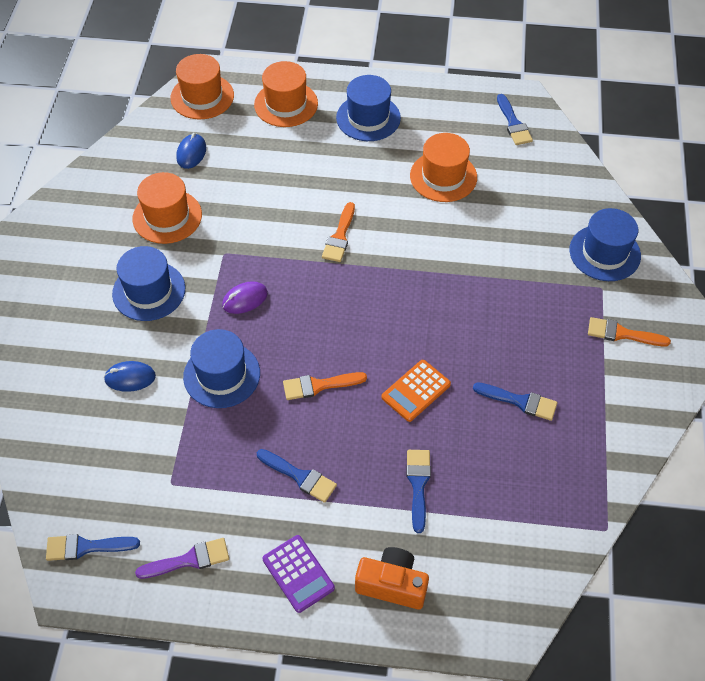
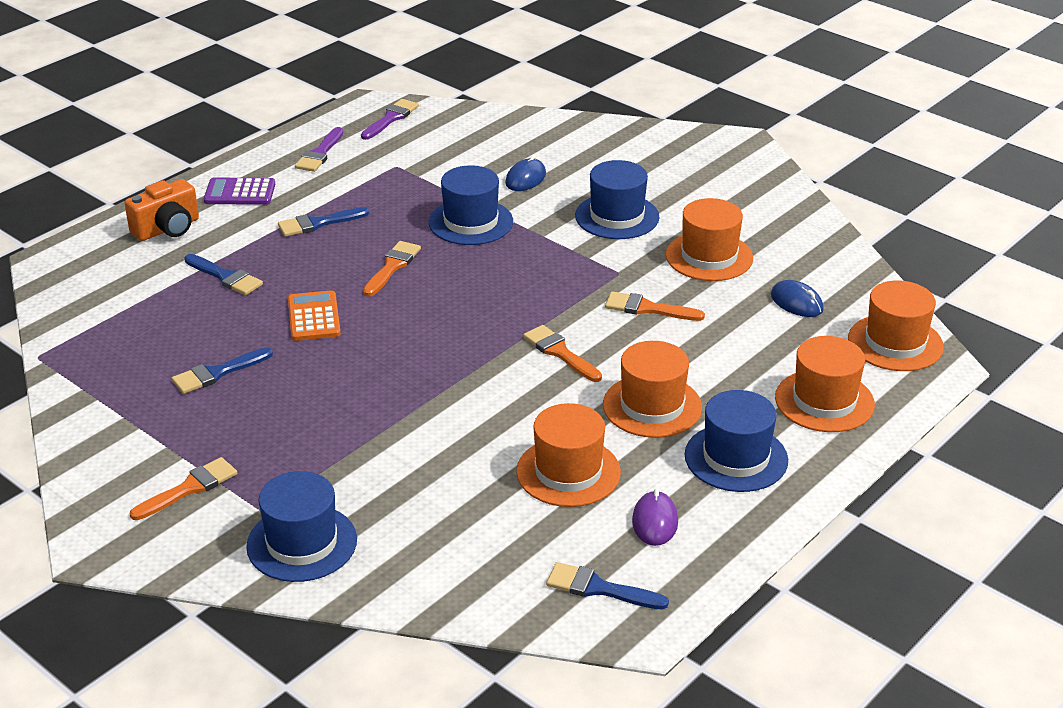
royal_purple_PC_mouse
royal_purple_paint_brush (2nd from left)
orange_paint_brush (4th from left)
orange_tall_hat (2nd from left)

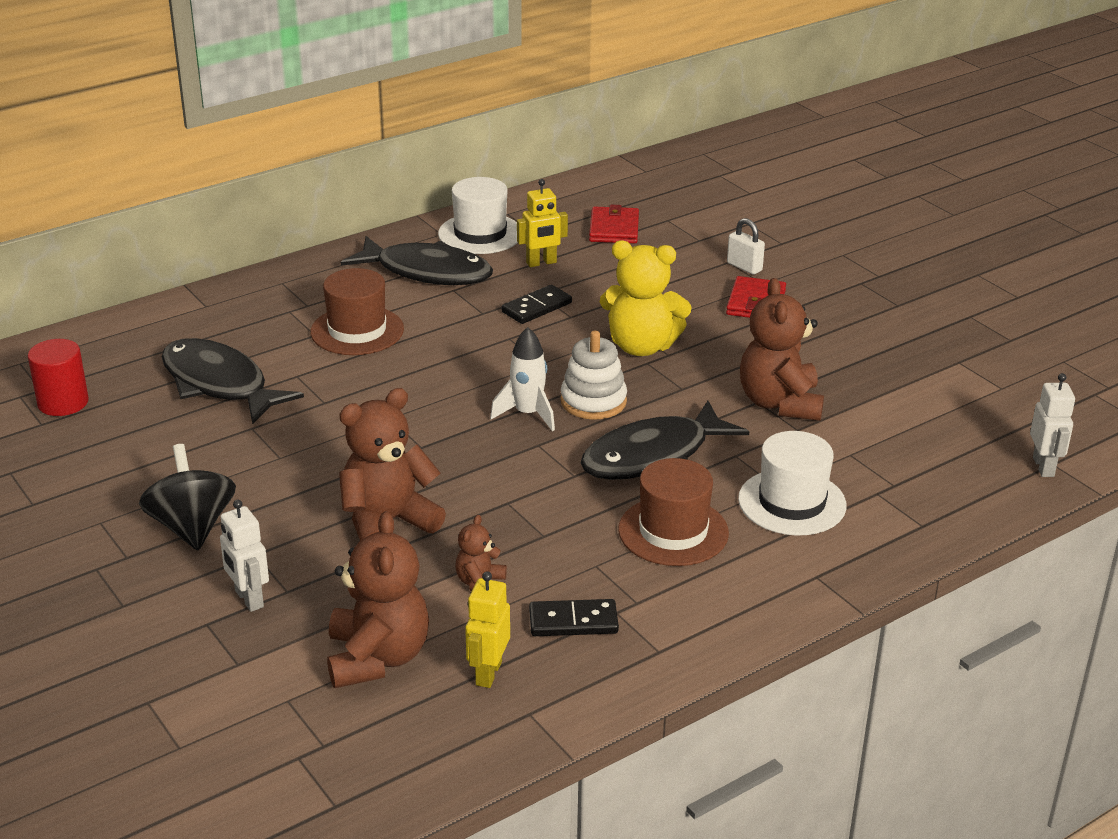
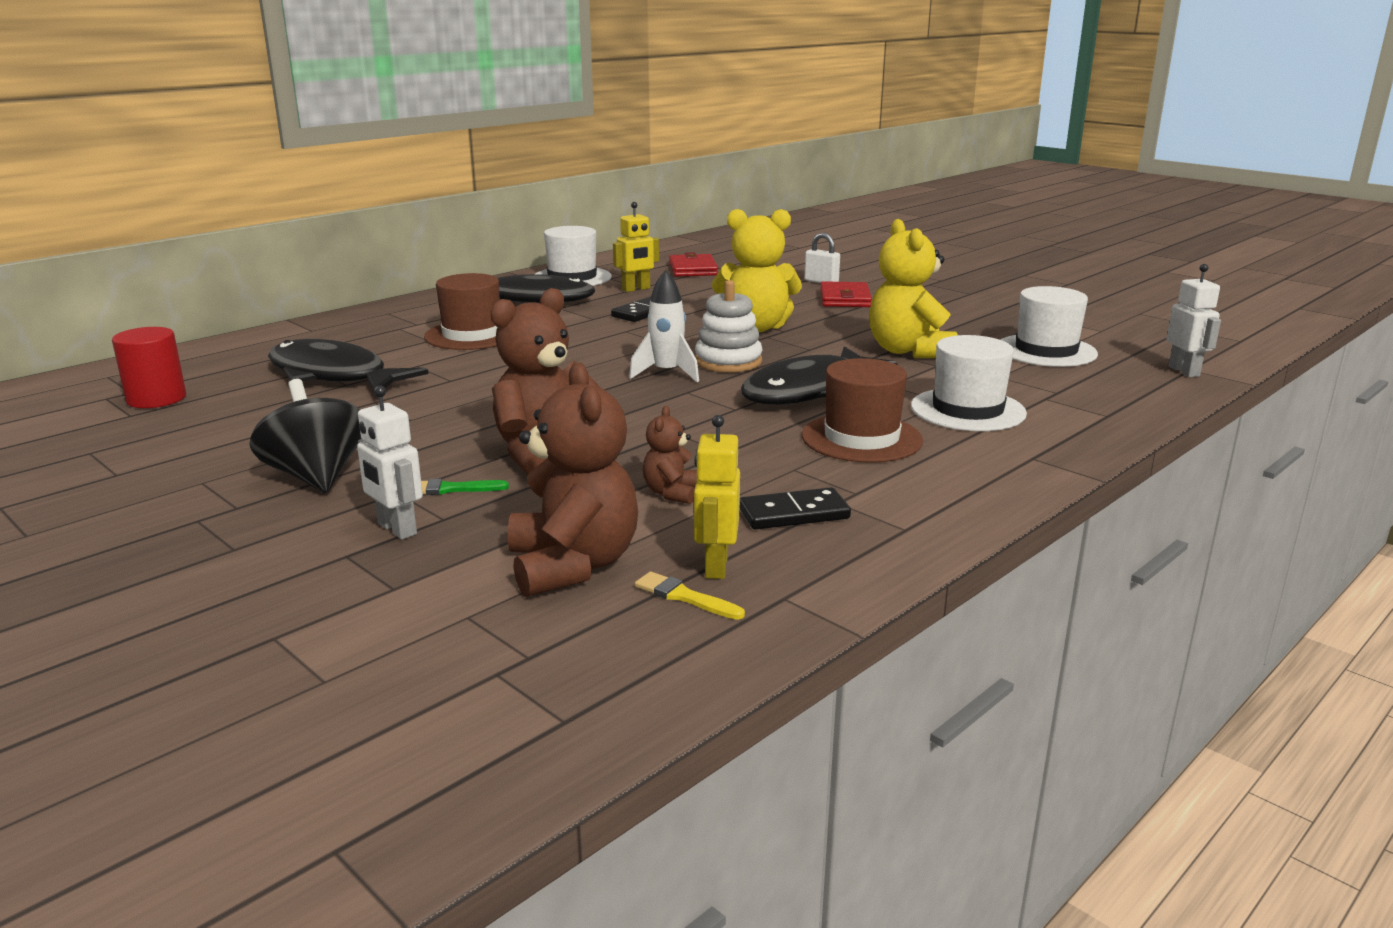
golden_teddy (2nd from left)
pure_white_tall_hat (3rd from left)
leaf-green_paint_brush
golden_paint_brush

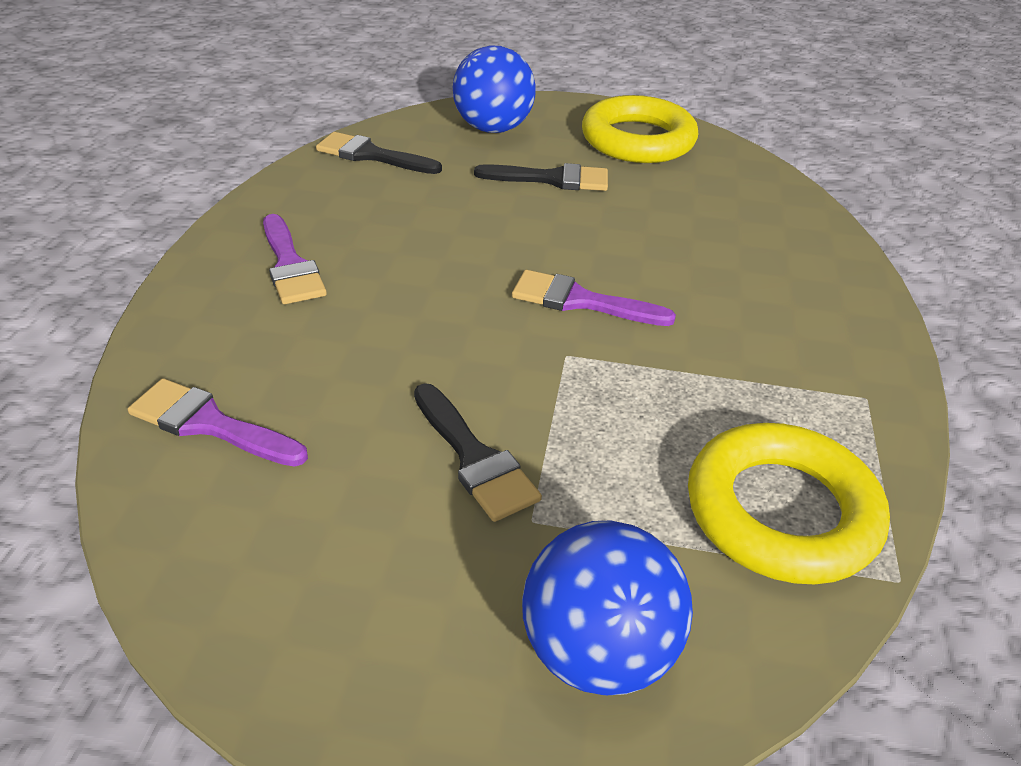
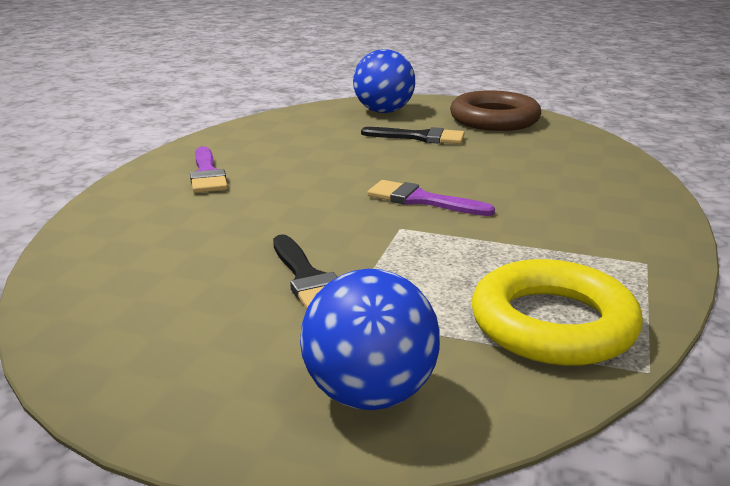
russet_torus
black_paint_brush (1st from left in the first image)
royal_purple_paint_brush (1st from left in the first image)

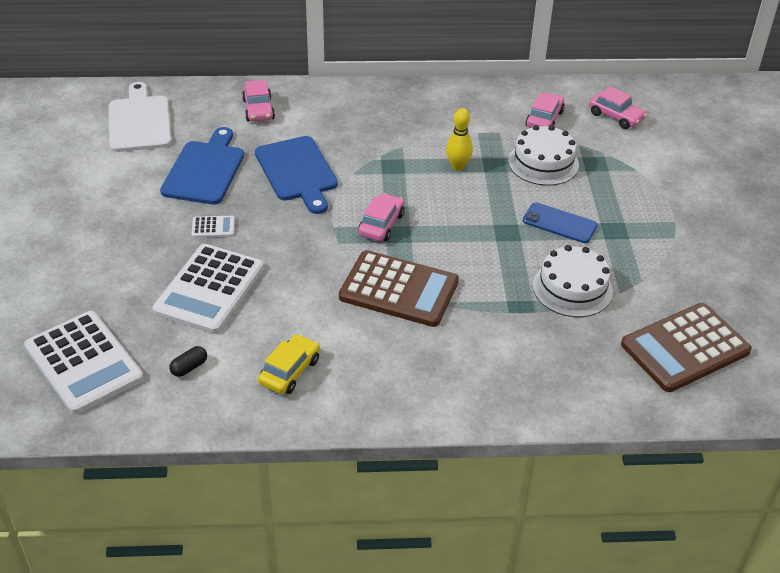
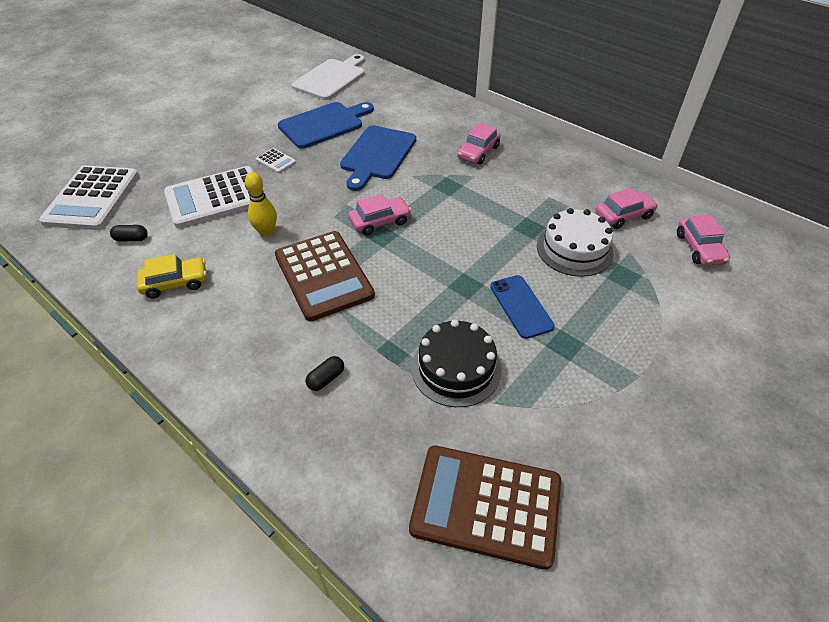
pink_automobile (2nd from left)
golden_bowling_pin
black_layer_cake
black_pill (2nd from left)

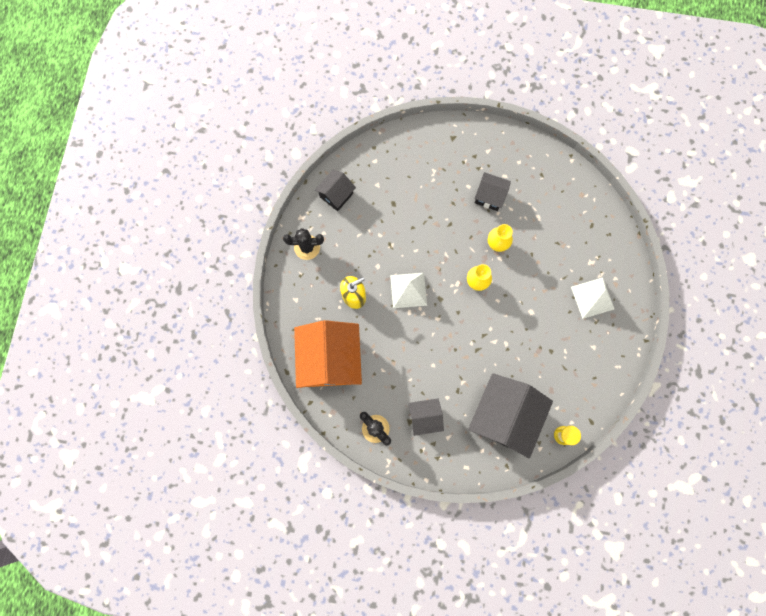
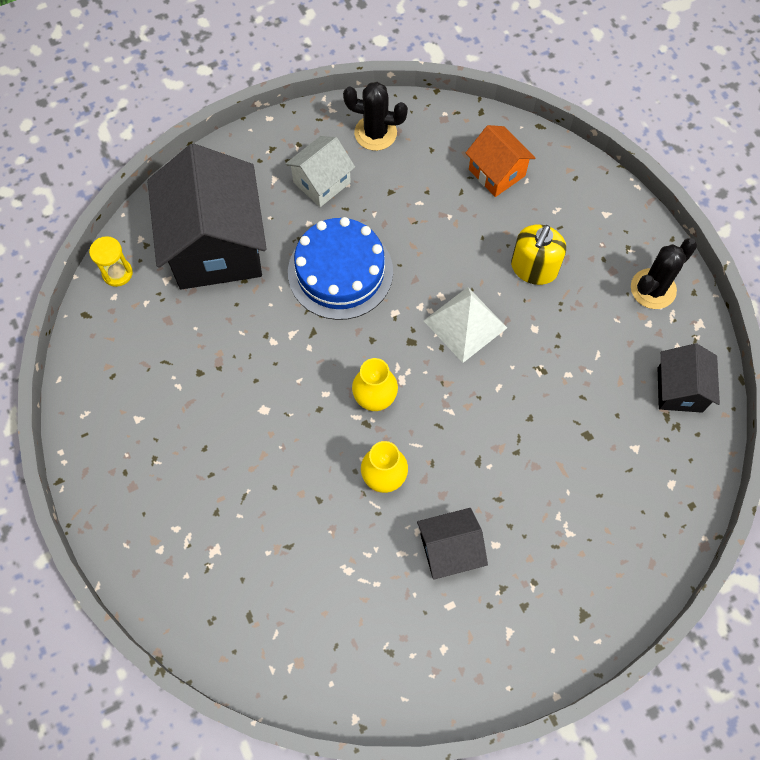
pure_white_solid_pyramid (2nd from left in the first image)
orange_toy_house
pure_white_toy_house
royal_blue_layer_cake

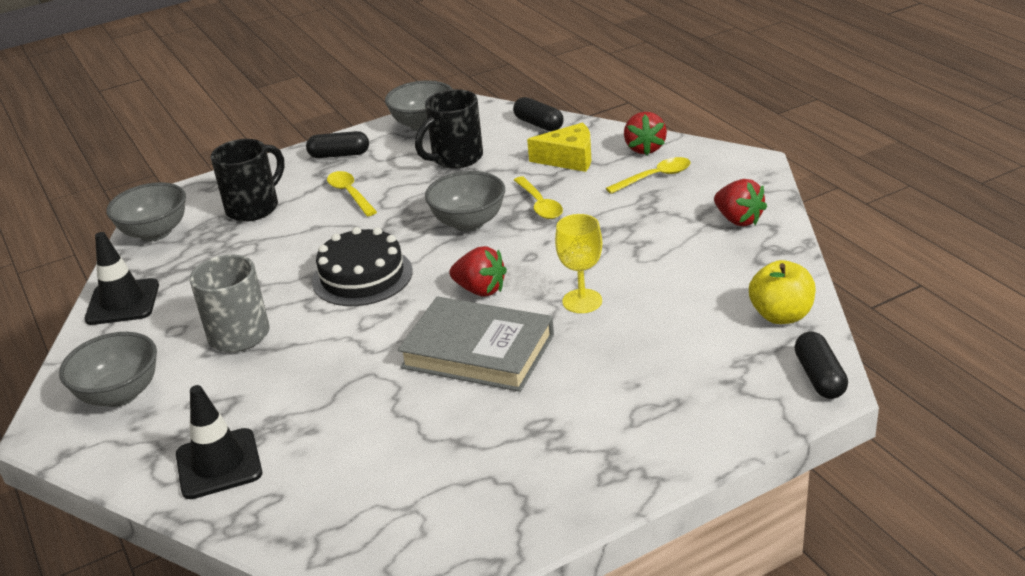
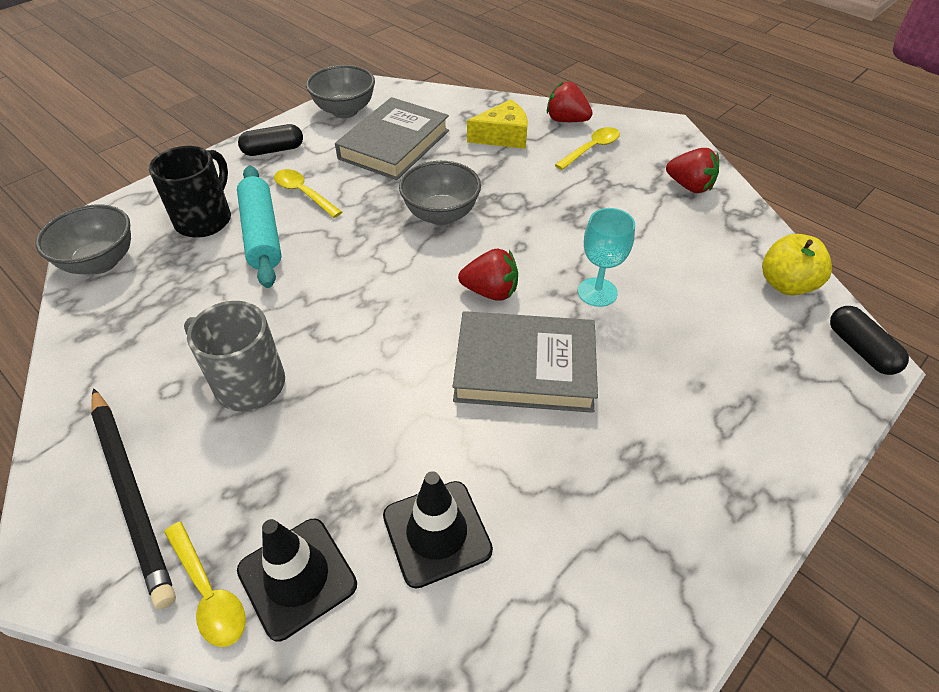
ash-grey_hardcover (1st from left)
black_pill (2nd from left in the first image)
crimson_berry (2nd from left)
golden_teaspoon (1st from left)
aqua_goblet
black_layer_cake
black_safety_cone (2nd from left)
black_pencil
aqua_dough_roller

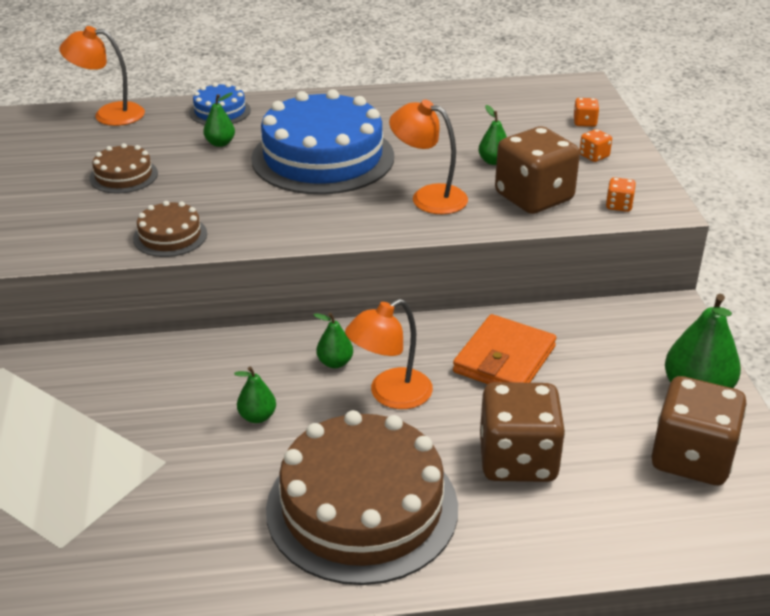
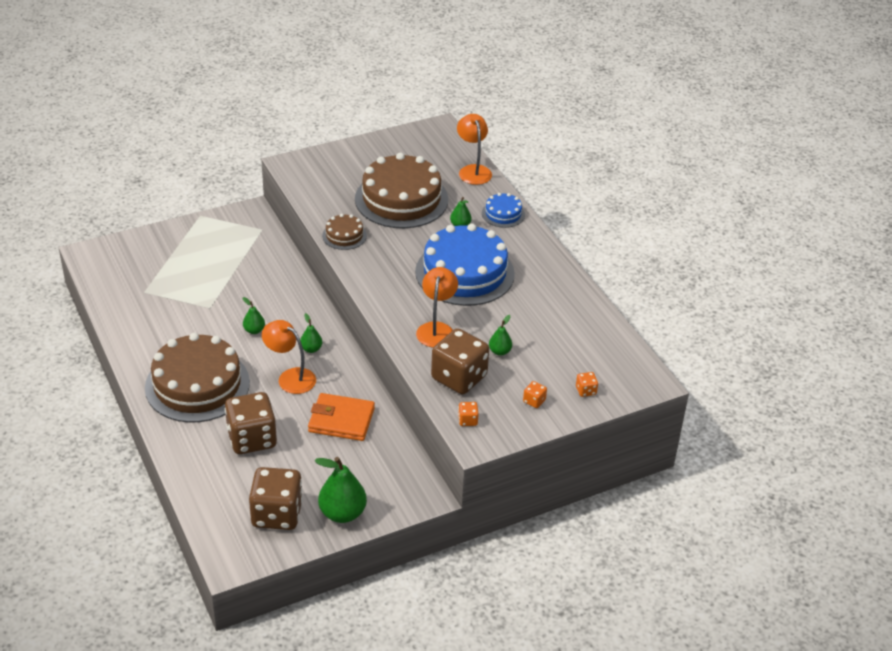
russet_layer_cake (3rd from left)

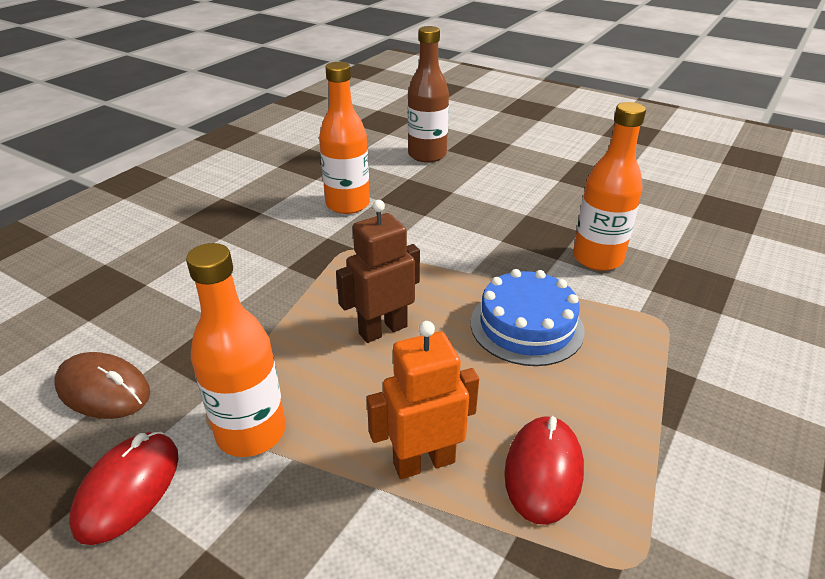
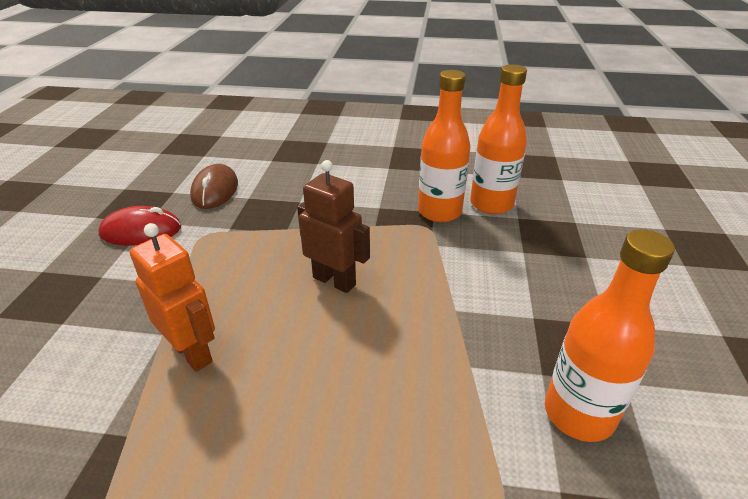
russet_drink_bottle
orange_drink_bottle (1st from left)
royal_blue_layer_cake
crimson_PC_mouse (2nd from left in the first image)

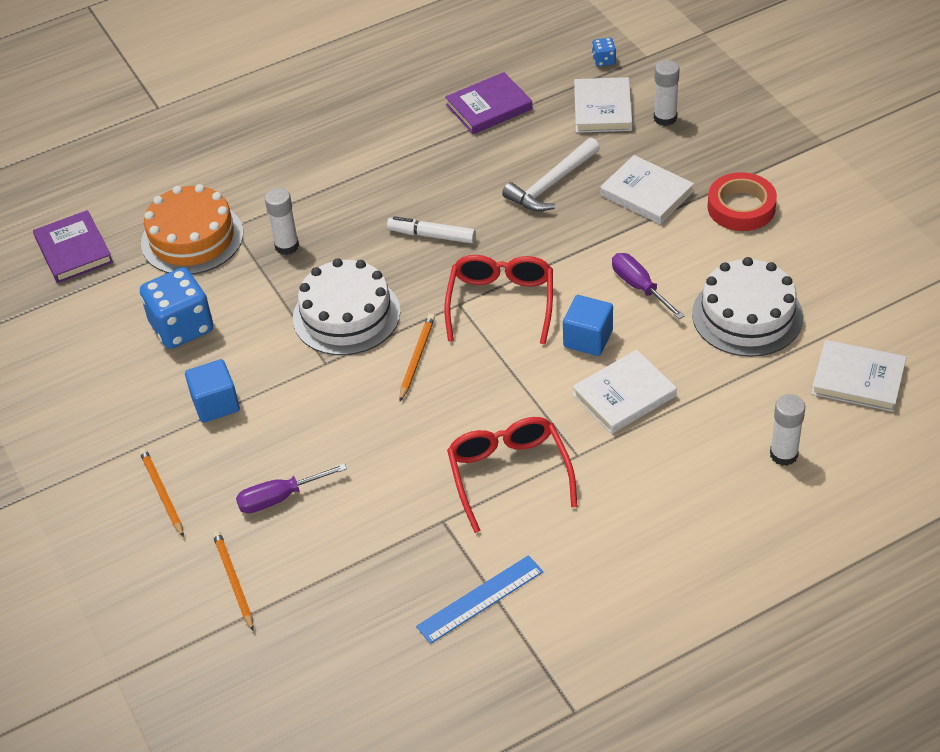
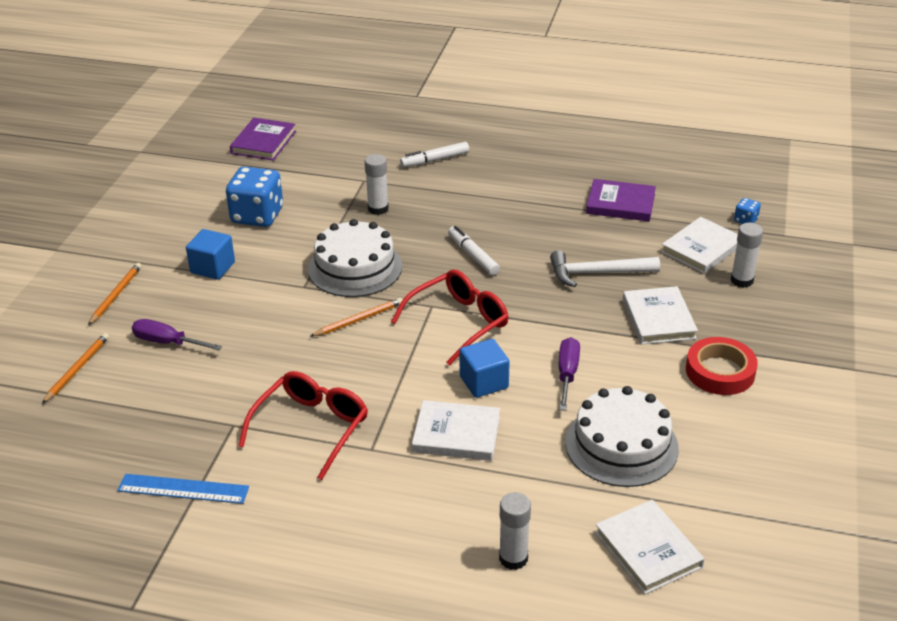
orange_layer_cake
pure_white_marker_pen (1st from left)

